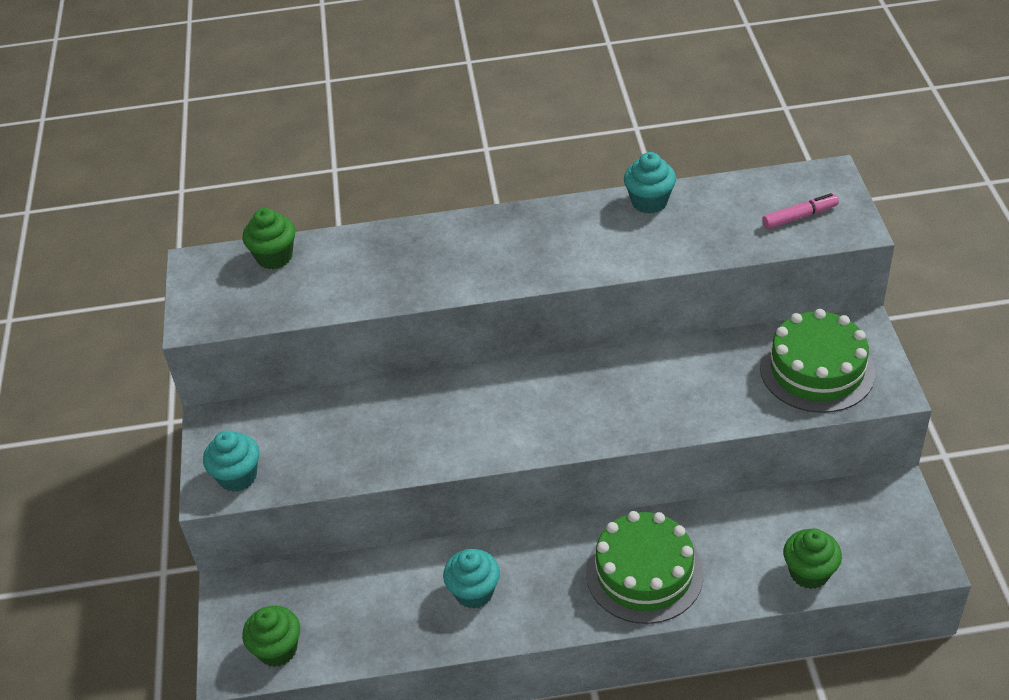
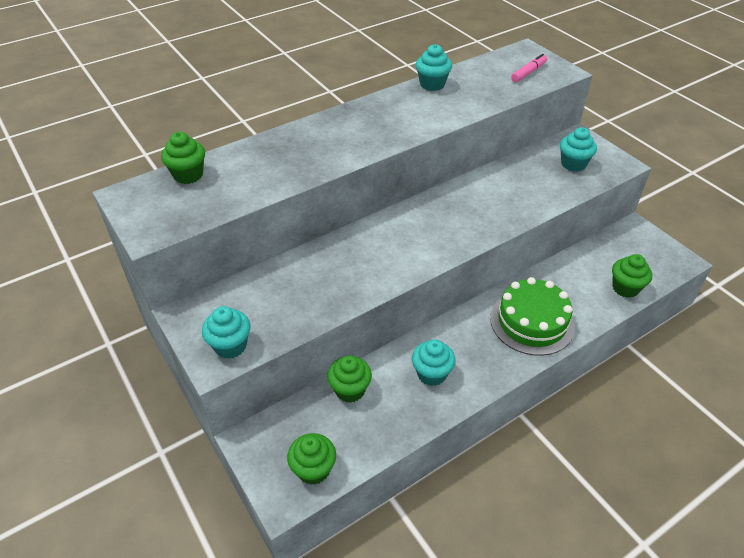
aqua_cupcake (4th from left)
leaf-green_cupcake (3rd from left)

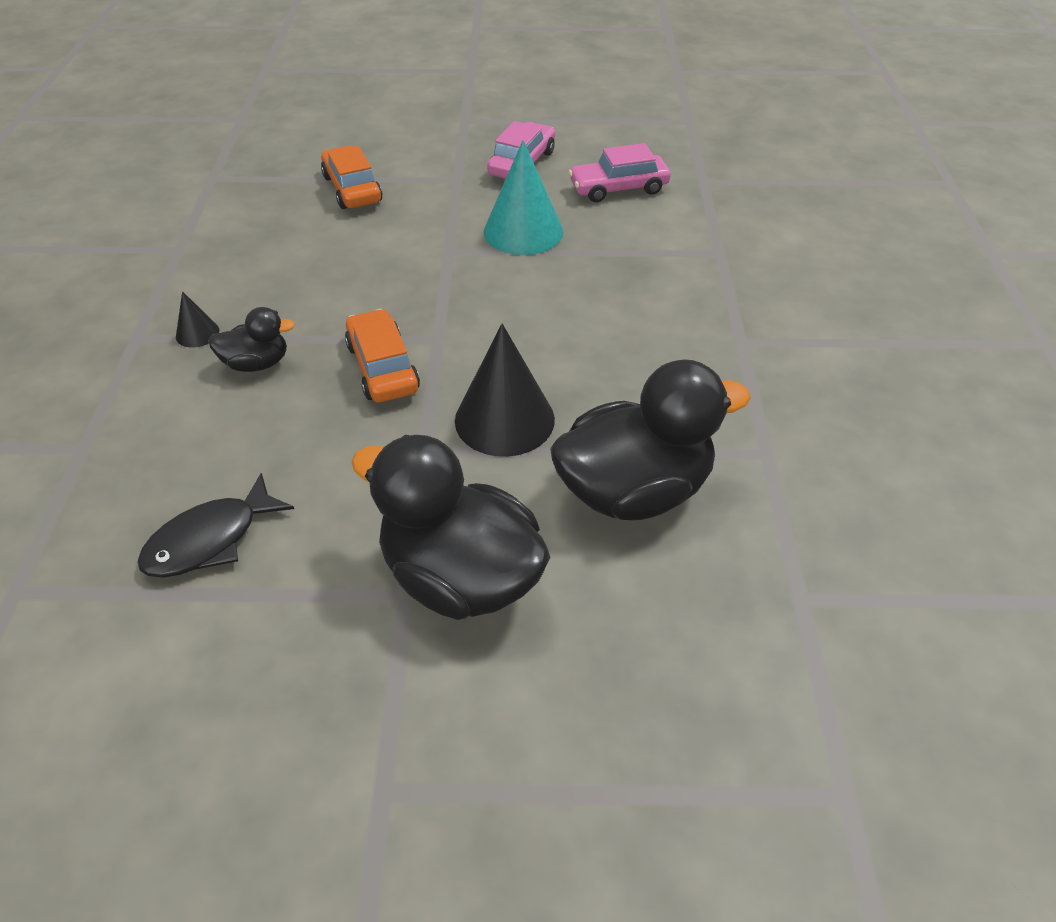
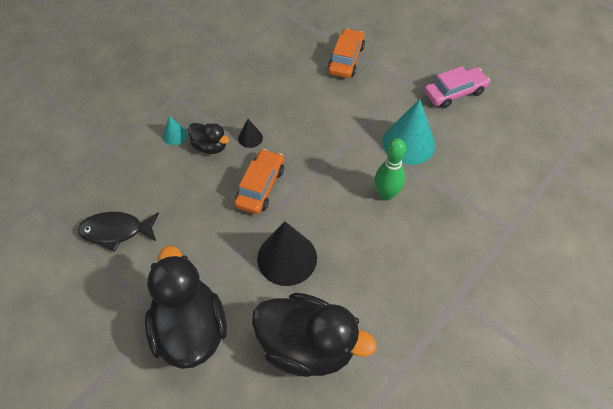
pink_automobile (2nd from left in the first image)
black_cone (1st from left)
aqua_cone (1st from left)
leaf-green_bowling_pin

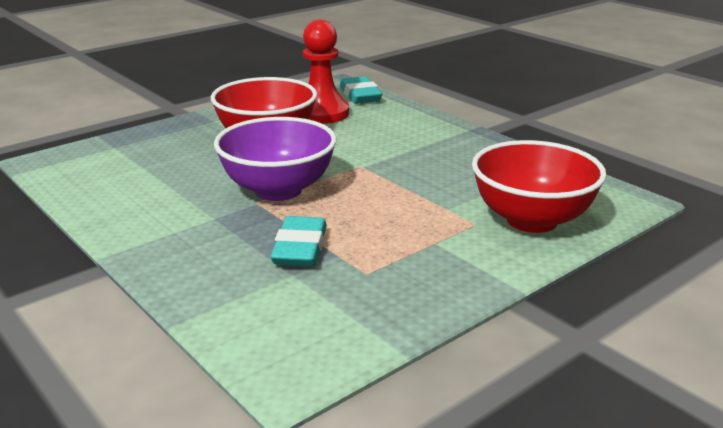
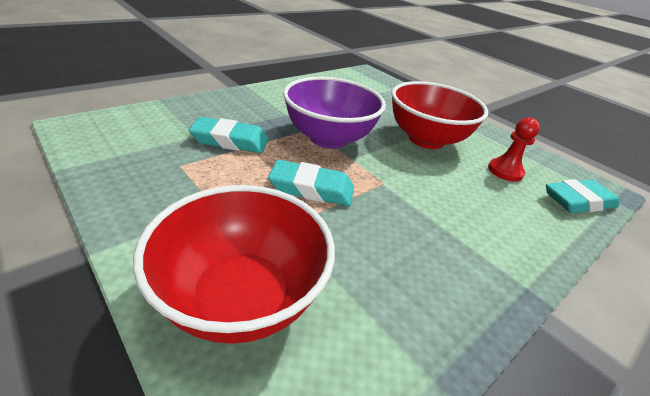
crimson_chess_pawn
aqua_eraser (2nd from left)

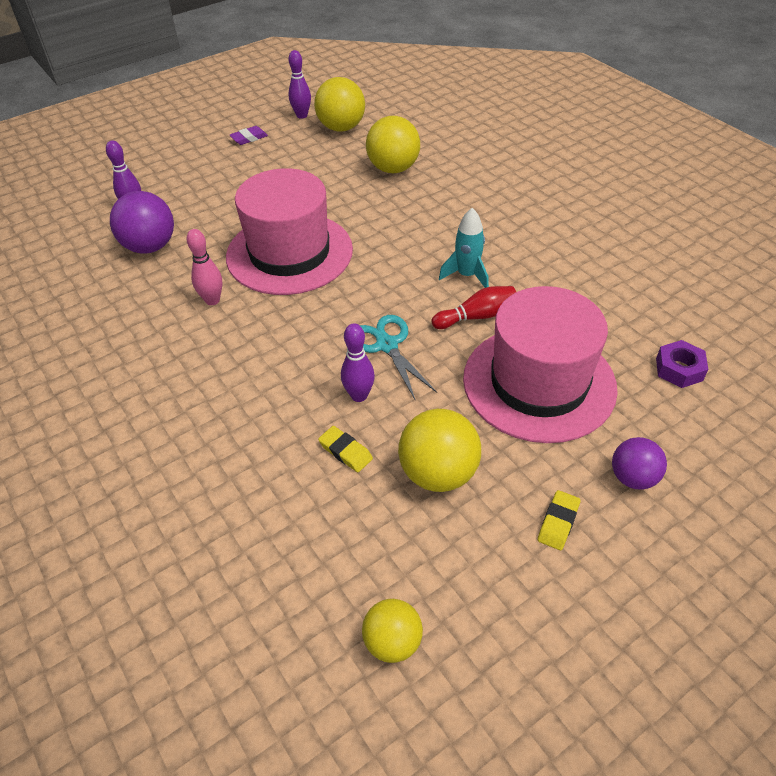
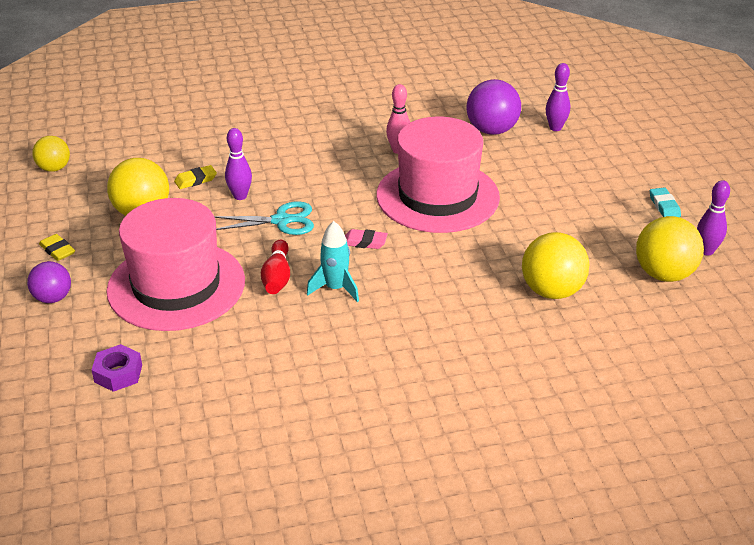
aqua_eraser
pink_eraser

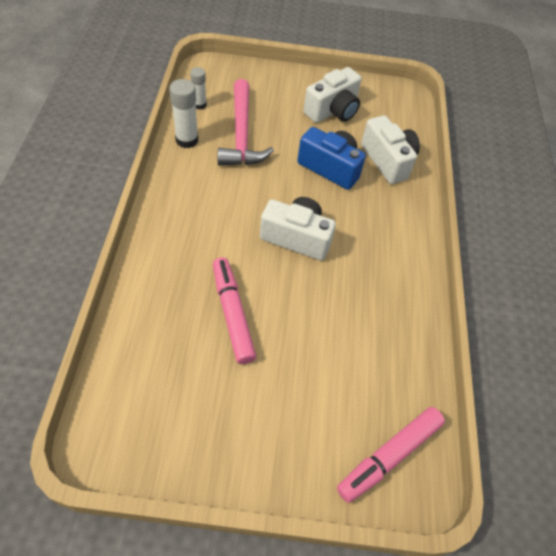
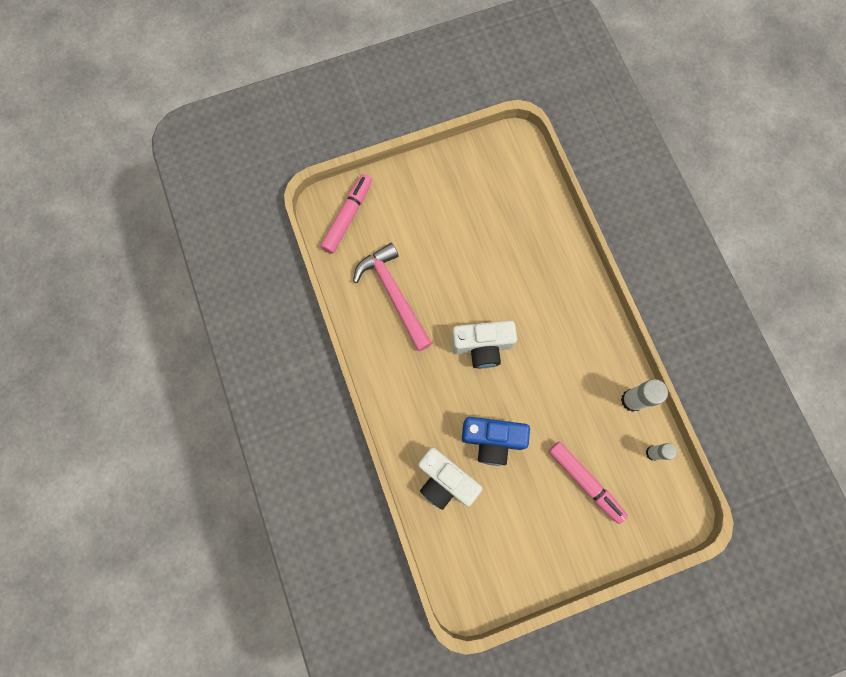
pure_white_compact_camera (2nd from left in the first image)
pink_carpenter's_hammer
pink_marker_pen (2nd from left)

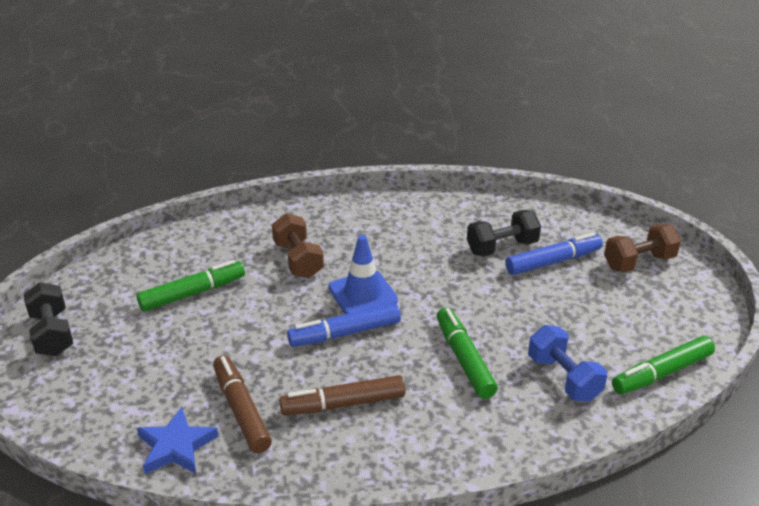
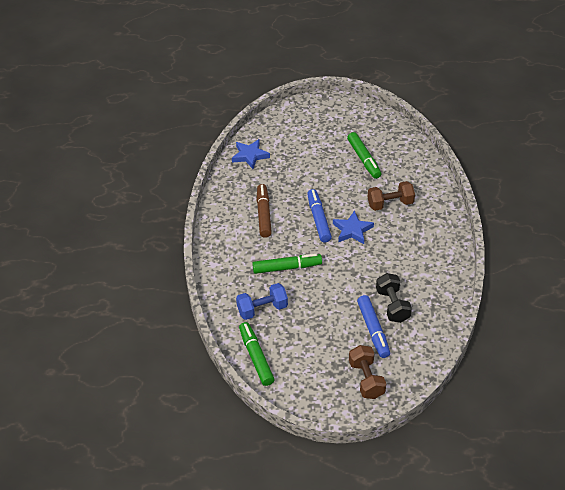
royal_blue_star_shape (2nd from left)
black_hand_weight (1st from left in the first image)
russet_marker_pen (1st from left in the first image)

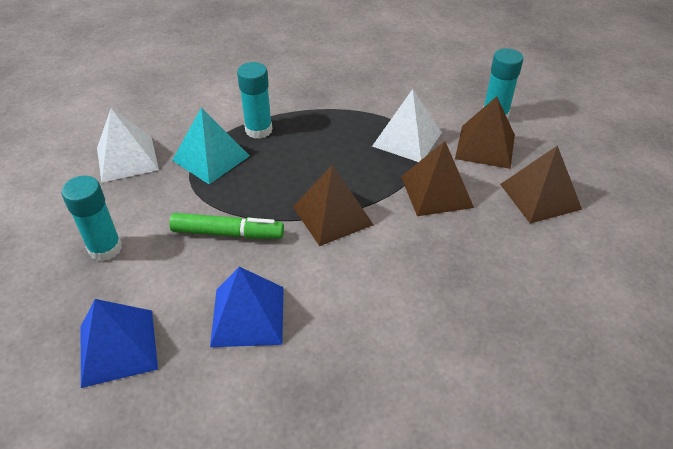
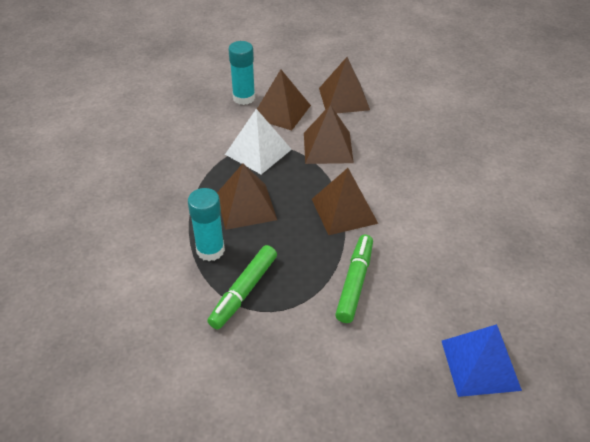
leaf-green_marker_pen (1st from left)
pure_white_solid_pyramid (1st from left in the first image)
aqua_glue_stick (1st from left in the first image)
royal_blue_solid_pyramid (2nd from left in the first image)
russet_solid_pyramid (1st from left)

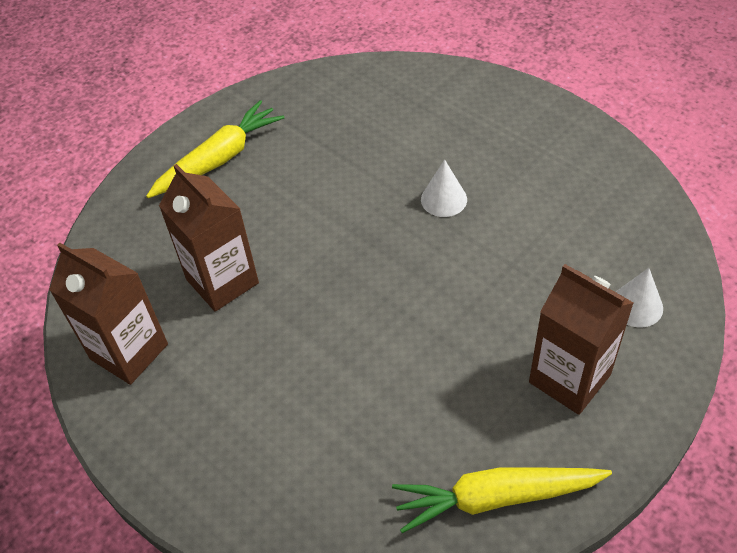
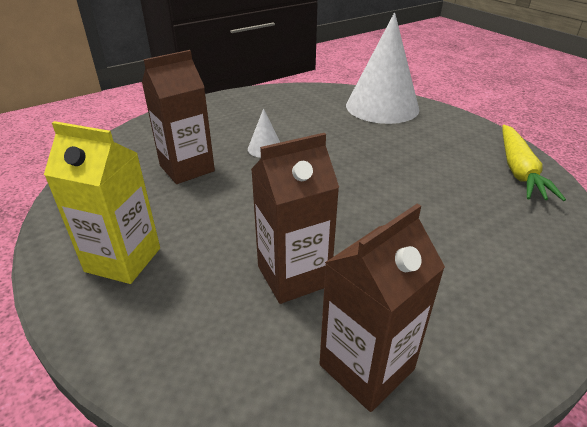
golden_milk_carton
russet_milk_carton (1st from left)
pure_white_cone (2nd from left)

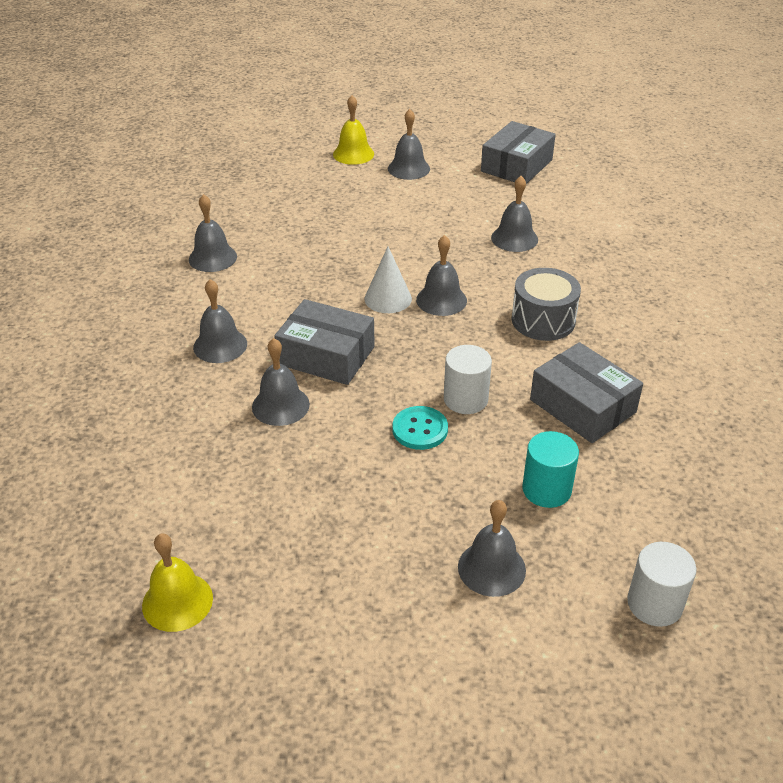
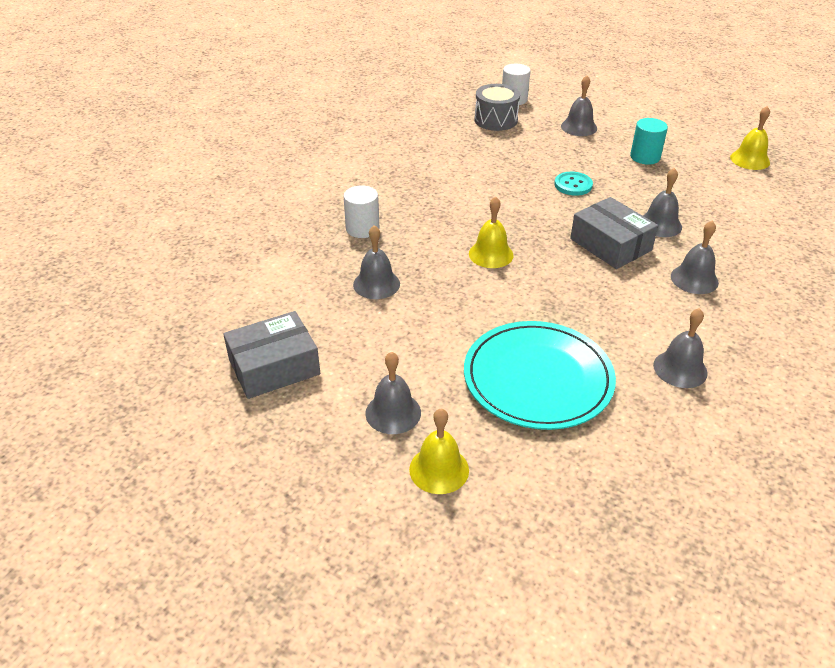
golden_school_bell (2nd from left)
pure_white_cone
ash-grey_drum
ash-grey_package (3rd from left in the first image)
pure_white_cylinder_shape (1st from left)
aqua_cylinder_shape
aqua_plate

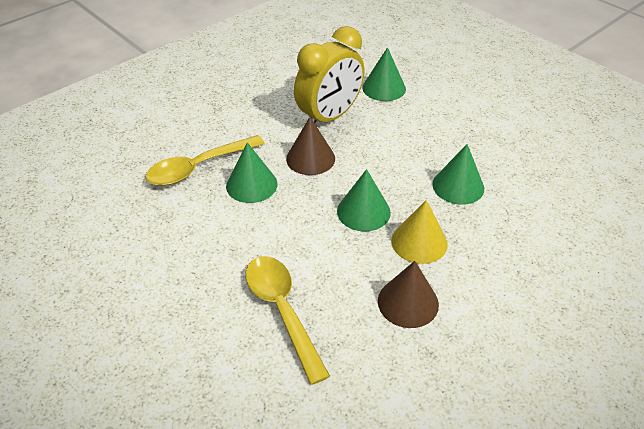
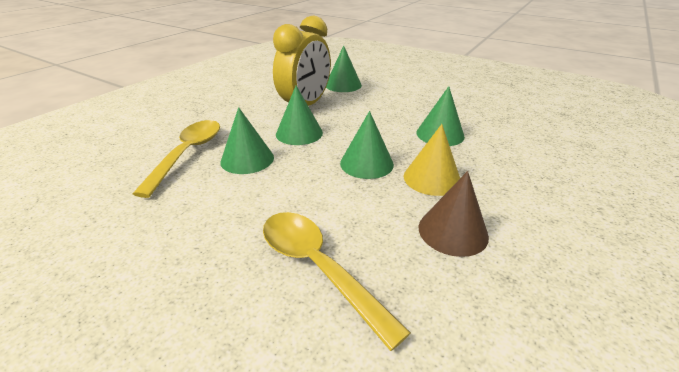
leaf-green_cone (2nd from left)
golden_teaspoon (1st from left)

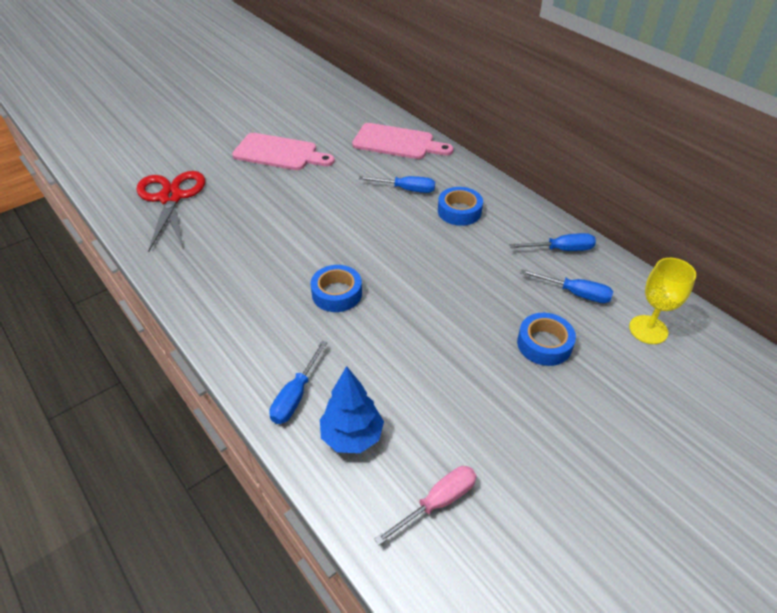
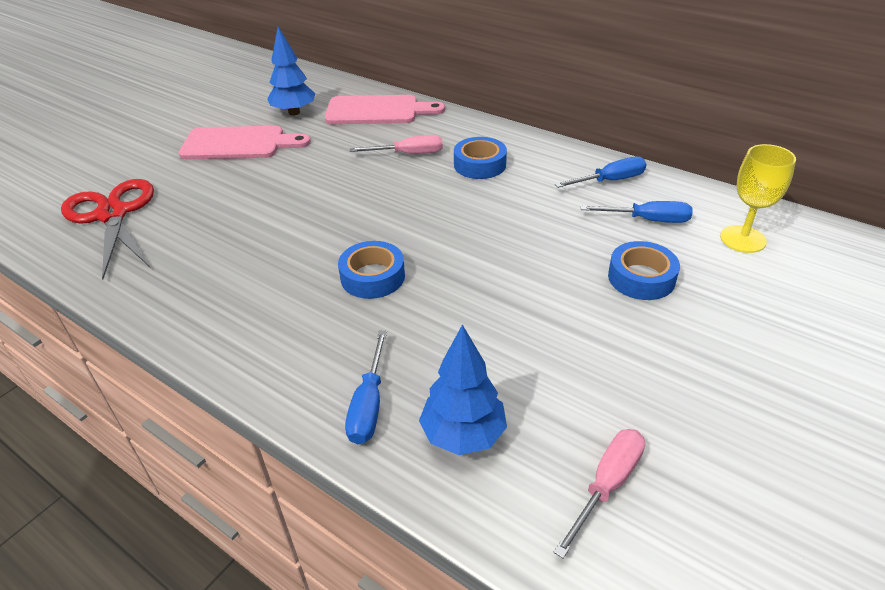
pink_hand_screwdriver (1st from left)
royal_blue_tree (1st from left)

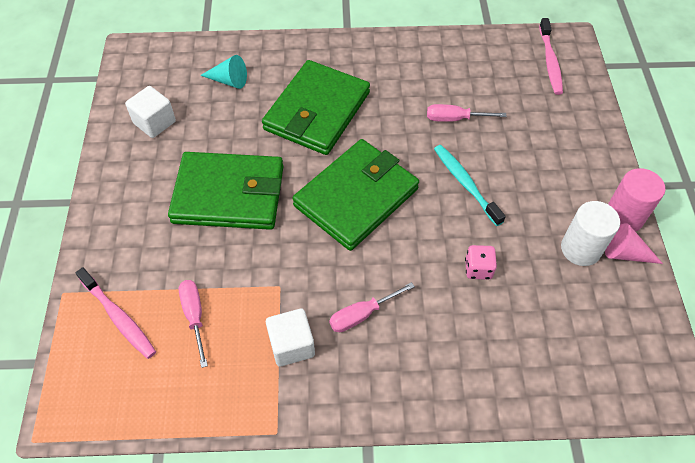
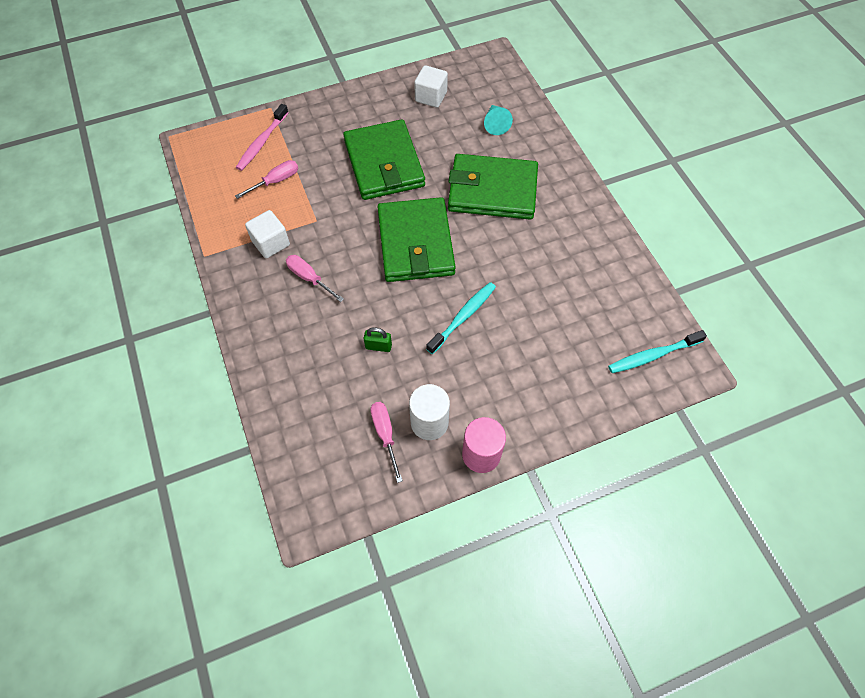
aqua_tooth_brush (2nd from left)
pink_hand_screwdriver (3rd from left)
leaf-green_billfold (2nd from left)
pink_cone
leaf-green_lock

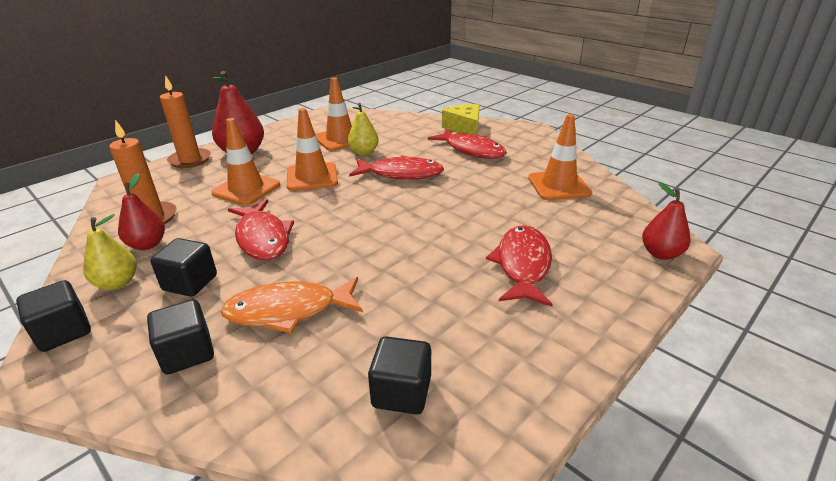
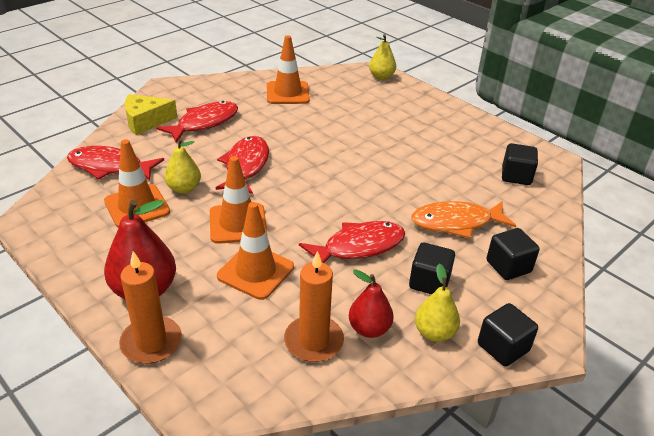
golden_pear (2nd from left)
crimson_fish_figure (1st from left)
orange_fish_figure

